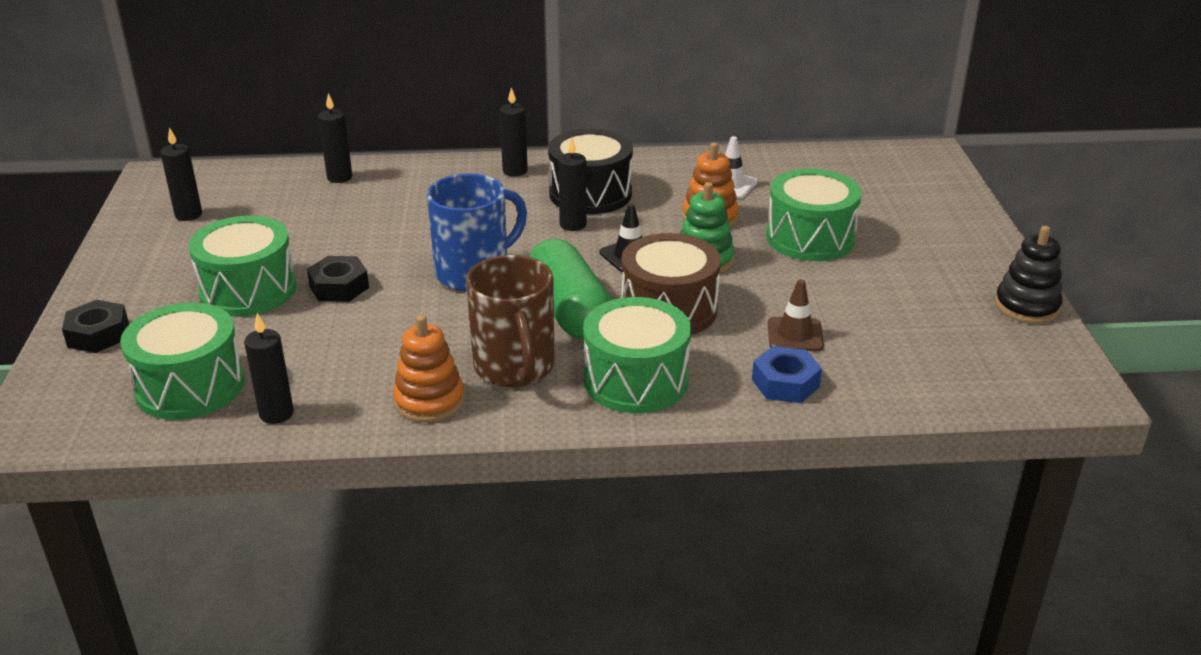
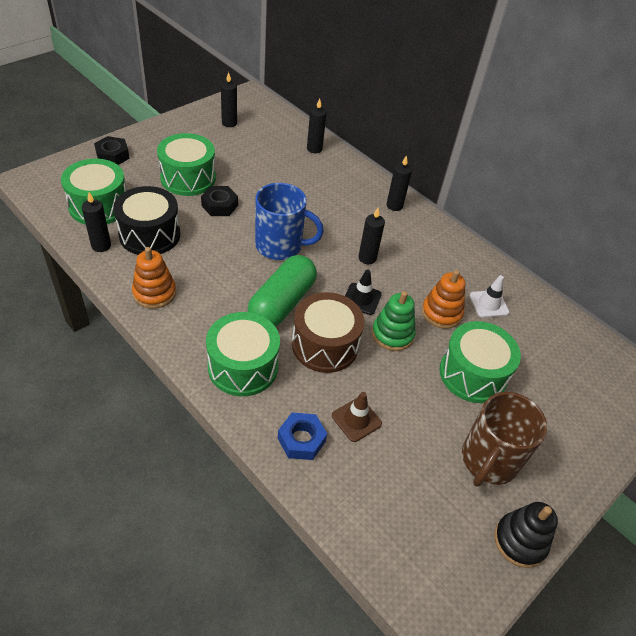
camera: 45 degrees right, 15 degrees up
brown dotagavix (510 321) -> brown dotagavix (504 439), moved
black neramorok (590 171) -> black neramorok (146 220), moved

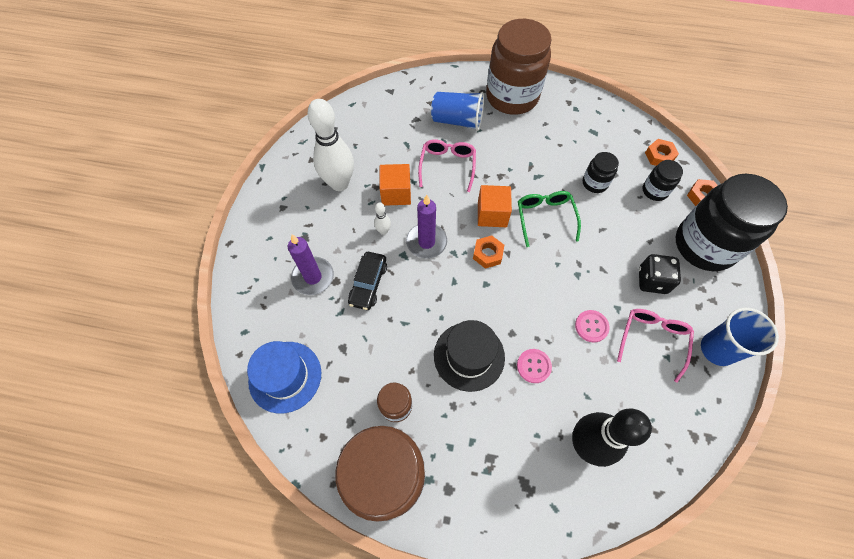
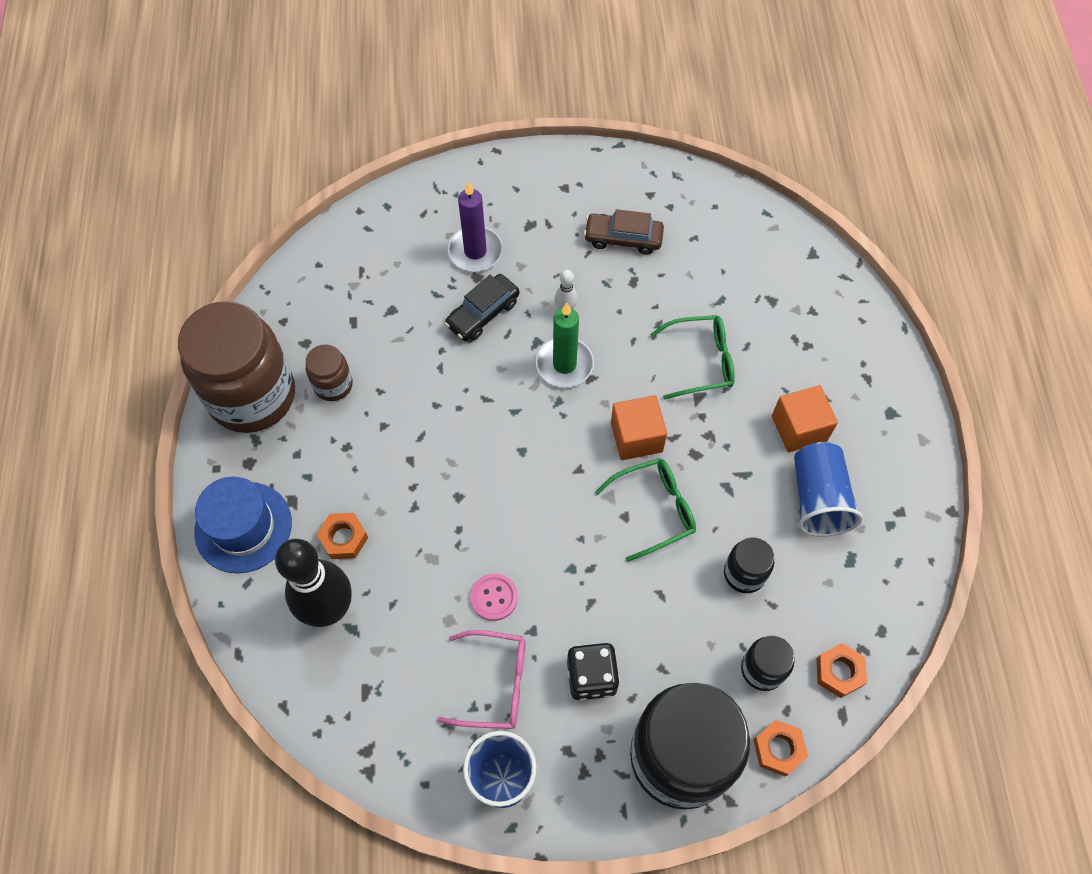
camera: 75 degrees right, 0 degrees up
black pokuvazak (469 356) -> none
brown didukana (519 67) -> none
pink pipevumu (534 366) -> none
blue pokuvazak (284 377) -> blue pokuvazak (243 525), moved
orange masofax (395 185) -> orange masofax (805 419), moved
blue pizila (457 111) -> blue pizila (828 489), moved
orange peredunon (488 252) -> orange peredunon (342 536), moved
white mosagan (330 145) -> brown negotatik (624 232)
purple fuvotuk (426 227) -> green fuvotuk (565 345)
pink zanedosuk (447 165) -> green zanedosuk (692 357)
black negotatik (367 281) -> black negotatik (482 307), 45 degrees counterclockwise

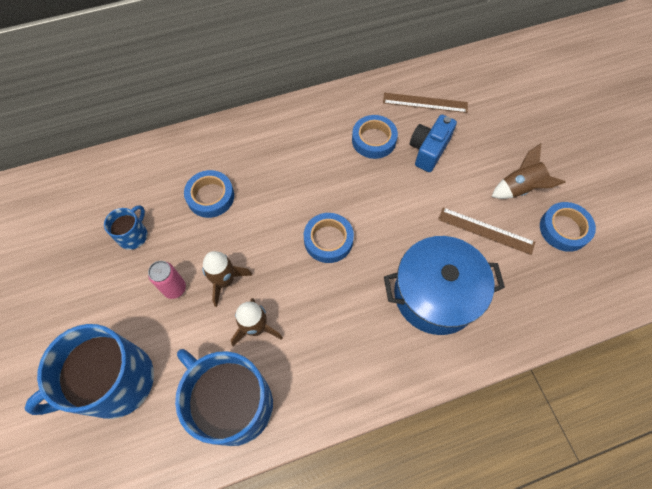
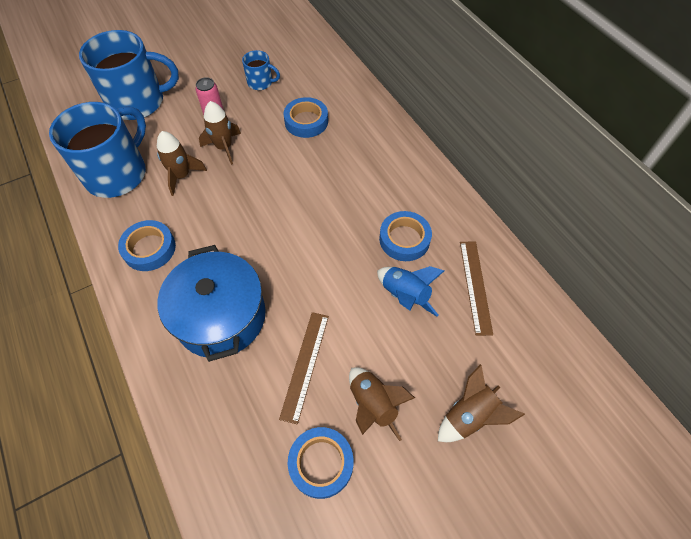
camera: 80 degrees right, 5 degrees down
none -> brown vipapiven (481 403)
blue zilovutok (329 238) -> blue zilovutok (147 245), moved
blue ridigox (433 143) -> blue vipapiven (410 291)
blue dotagavix (89 371) -> blue dotagavix (129 75), 120 degrees clockwise

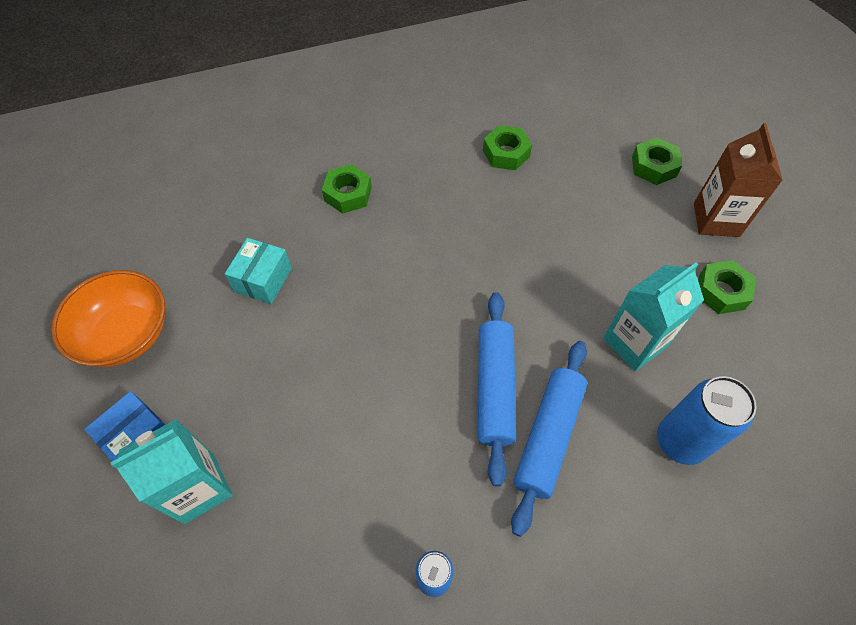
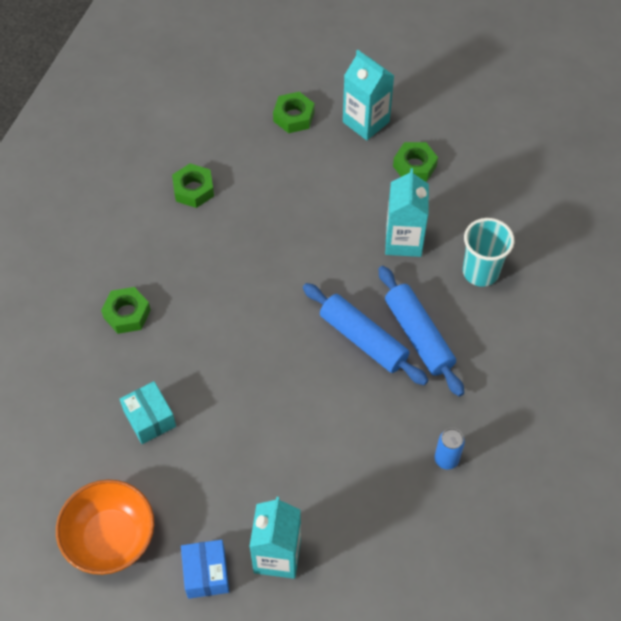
camera: 50 degrees left, 0 degrees up
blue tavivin (707 420) -> turquoise pizila (488 252)
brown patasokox (738 180) -> turquoise patasokox (368 95)

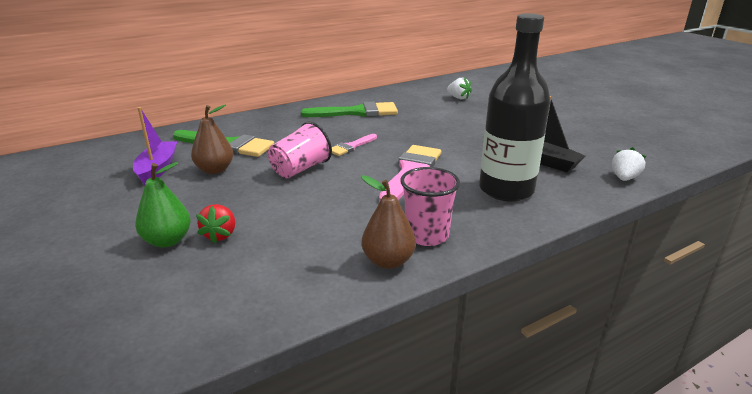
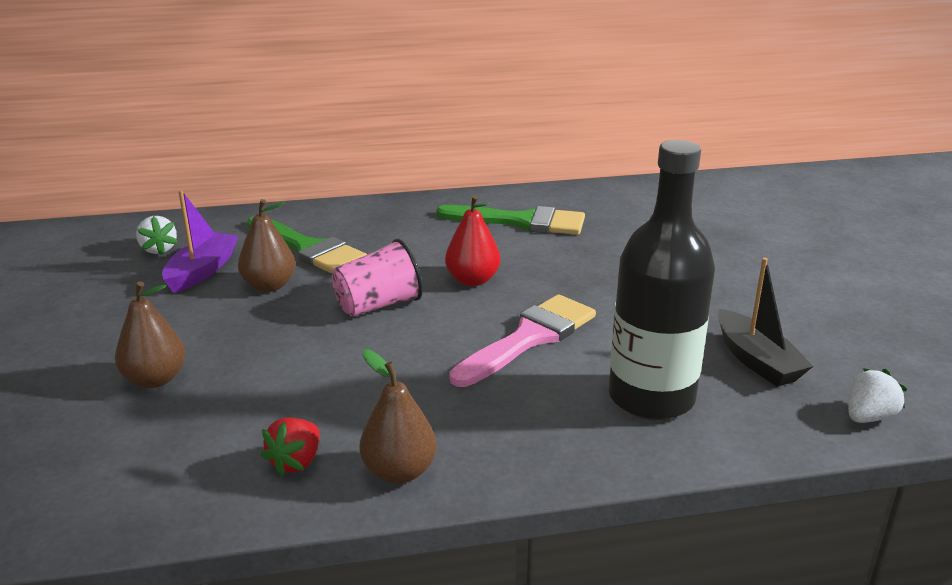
camera: 20 degrees right, 0 degrees up
pink pizila (430 206) -> none
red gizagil (215 224) -> red gizagil (290 446), moved
white gizagil (459 88) -> white gizagil (157 235), moved
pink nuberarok (354 145) -> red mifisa (472 240)
green mifisa (163 205) -> brown mifisa (150 334)

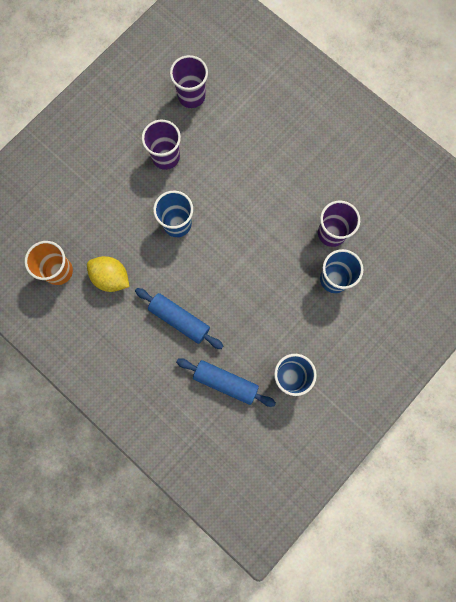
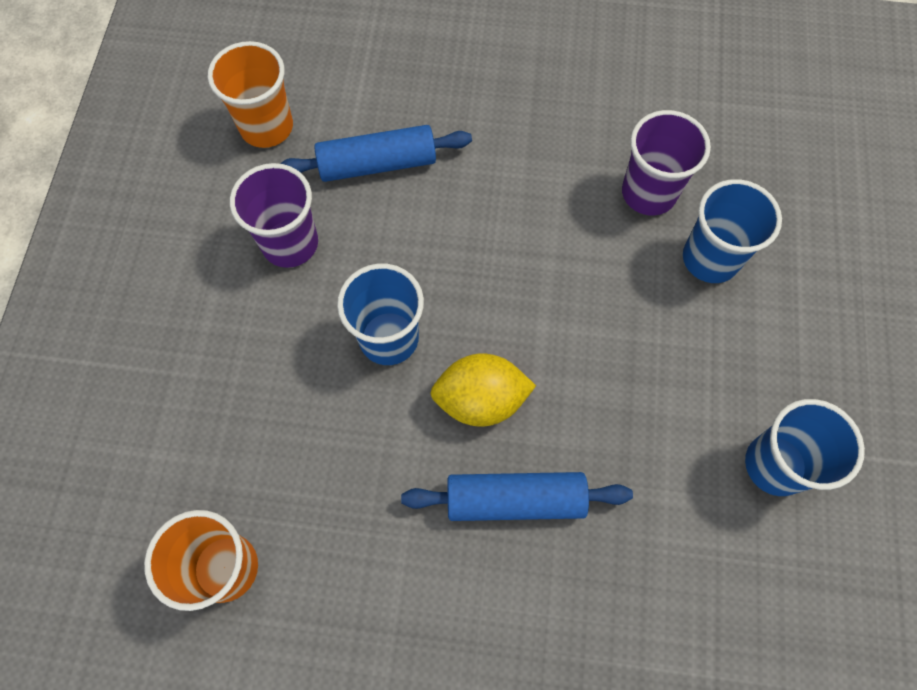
camera: 35 degrees left, 10 degrees down
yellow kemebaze (108 274) -> yellow kemebaze (483 390), moved
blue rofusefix (226 382) -> blue rofusefix (376 153), moved
purple pizila (189 81) -> orange pizila (250 94)

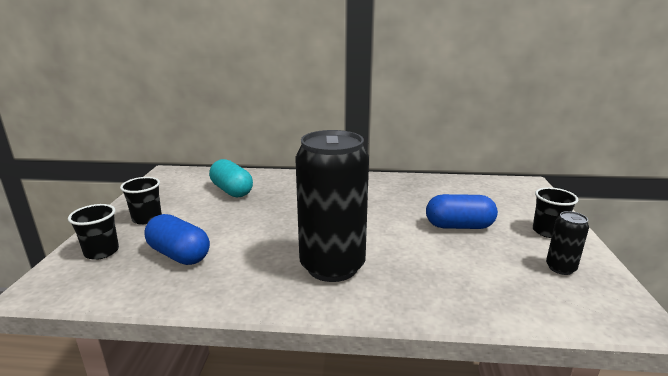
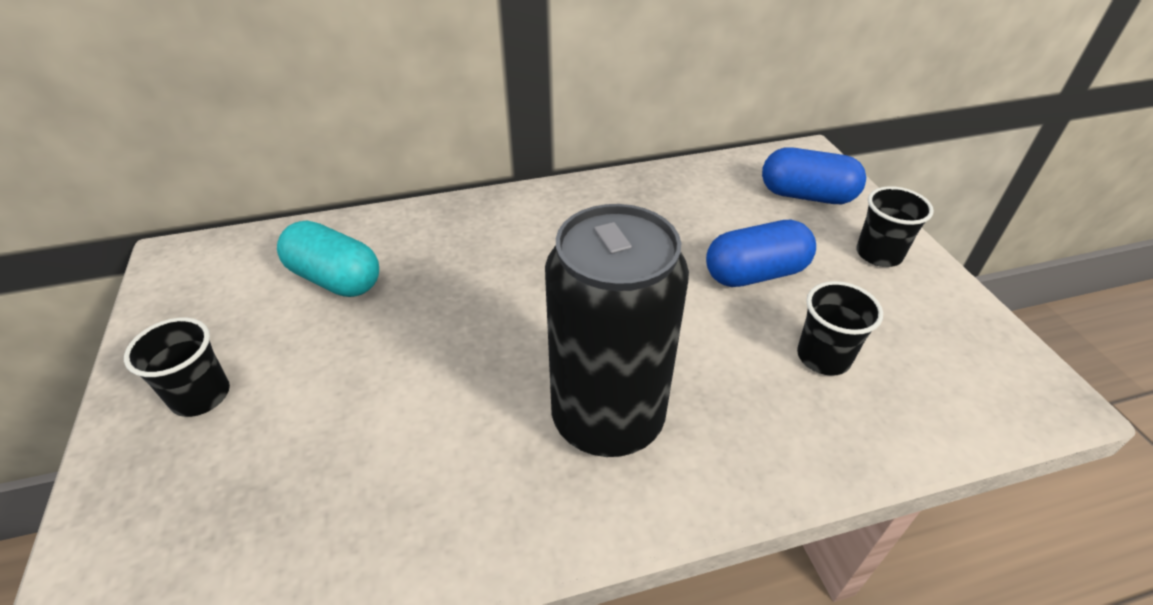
camera: 20 degrees left, 20 degrees up
black tavivin (567 243) -> none
black pizila (93 232) -> black pizila (840 328), moved
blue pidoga (177 239) -> blue pidoga (814 175), moved

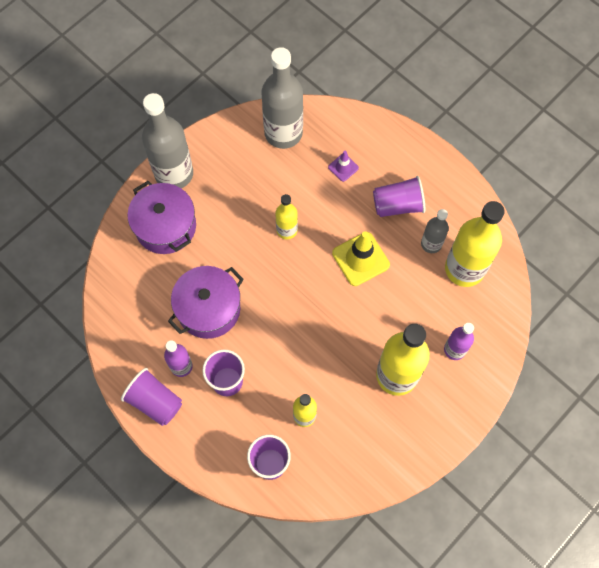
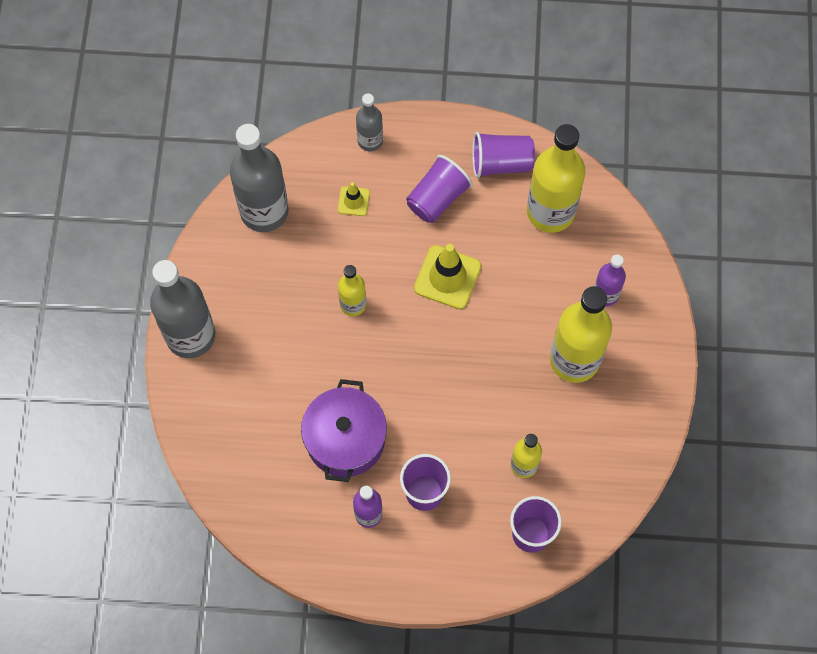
camera: 40 degrees left, 0 degrees up
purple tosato (161 217) -> none
purple pizila (151 397) -> purple pizila (503 155), moved
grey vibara (435 231) -> grey vibara (369 122), moved
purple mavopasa (343 166) -> yellow mavopasa (354 199)

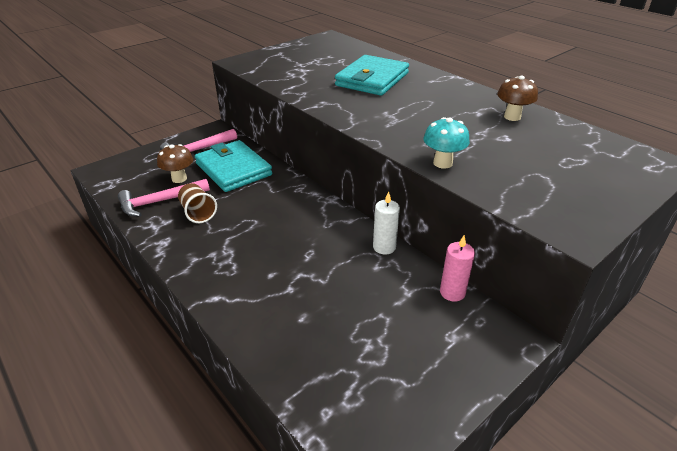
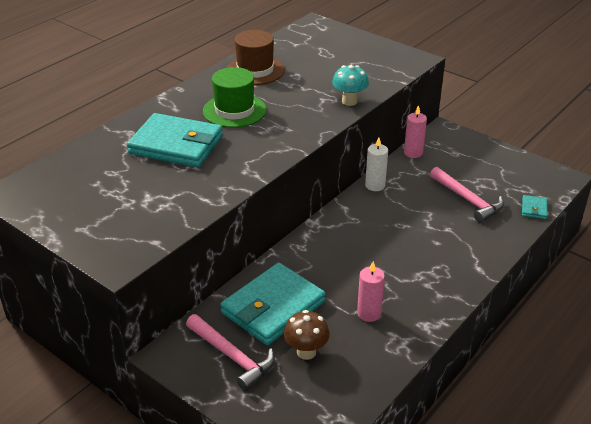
camera: 100 degrees left, 0 degrees up
none -> green pokuvazak (235 97)
none -> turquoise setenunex (534 207)
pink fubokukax (164 198) -> pink fubokukax (467 195), moved
brown pizila (197 203) -> pink fuvotuk (371 291)
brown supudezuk (517 98) -> brown pokuvazak (255 57)

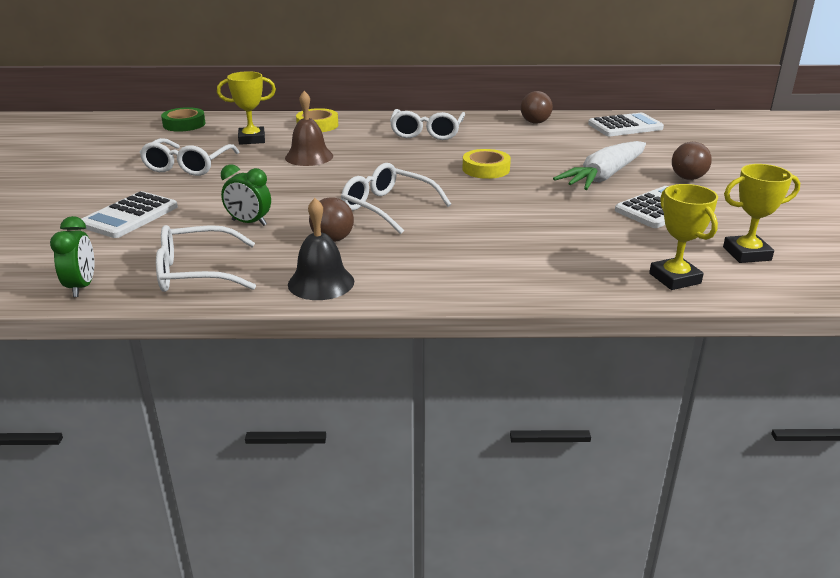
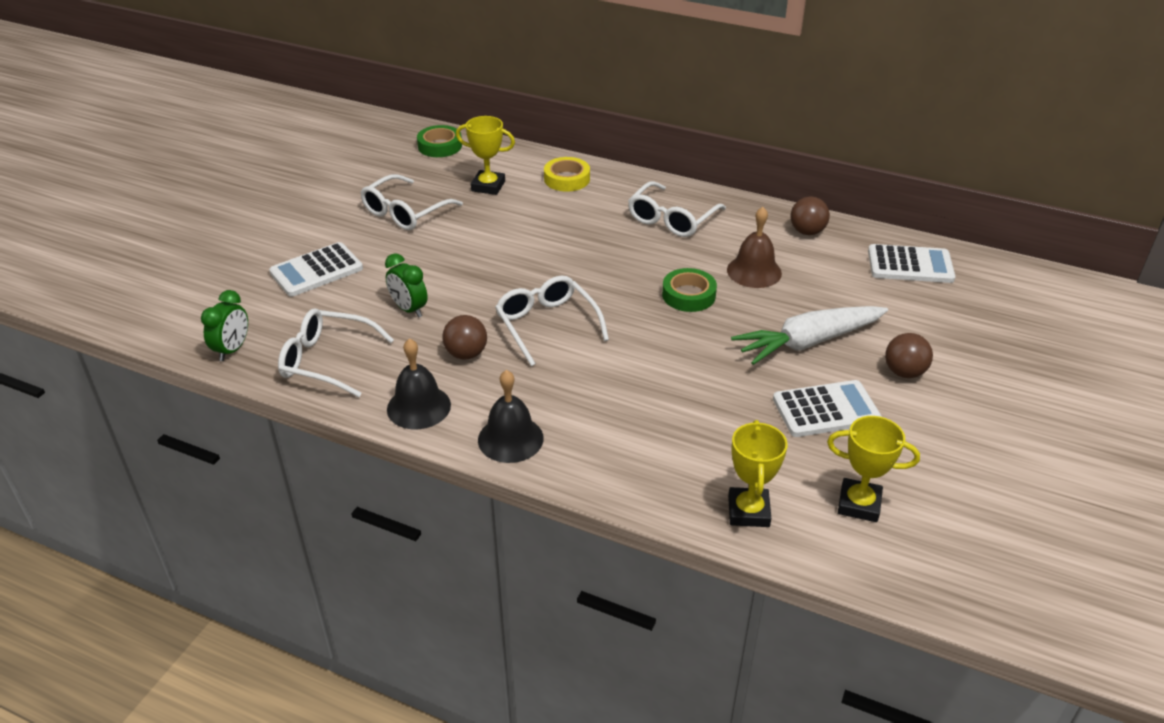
camera: 25 degrees right, 10 degrees up
none -> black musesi (511 416)
brown musesi (309 128) -> brown musesi (754 247), moved
yellow zilovutok (487 164) -> green zilovutok (689 290)

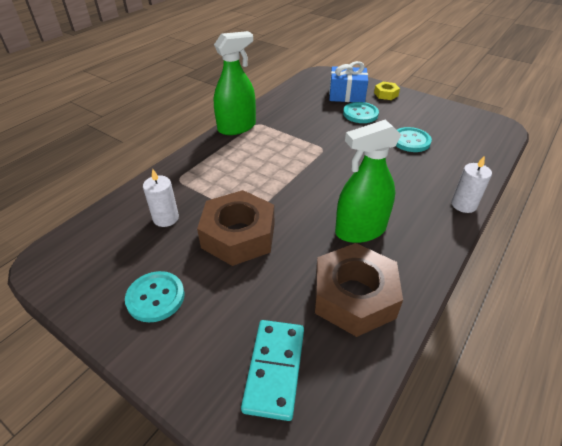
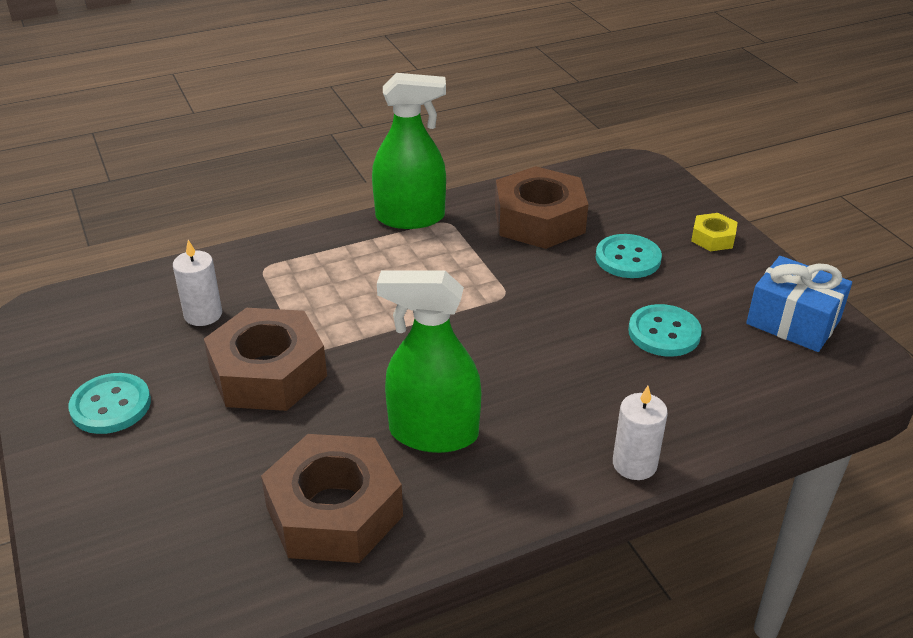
camera: 30 degrees right, 5 degrees down
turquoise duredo (272 370) -> none
none -> brown peredunon (541 207)
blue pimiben (348 81) -> blue pimiben (799 304), moved

